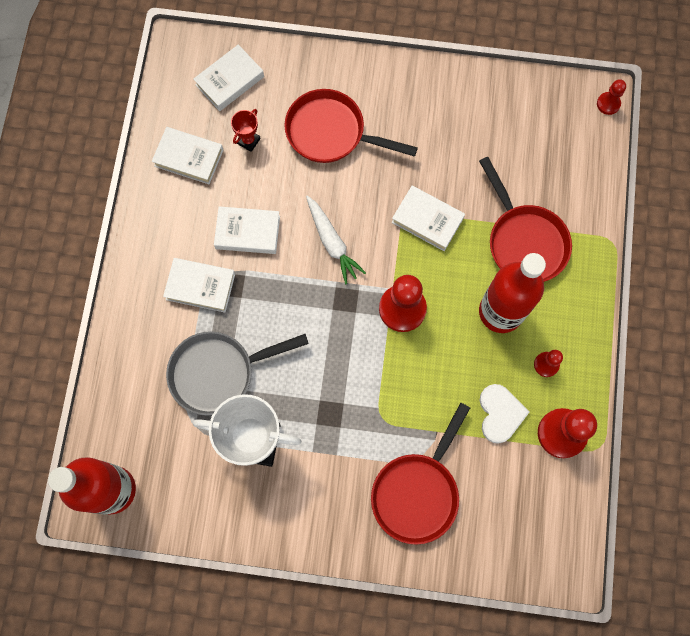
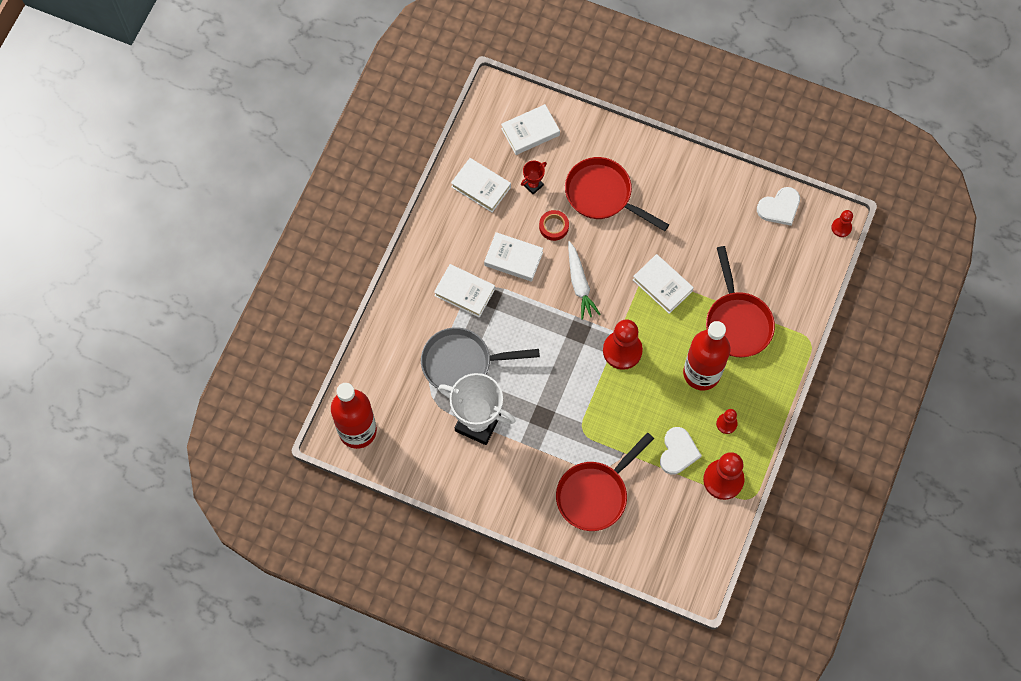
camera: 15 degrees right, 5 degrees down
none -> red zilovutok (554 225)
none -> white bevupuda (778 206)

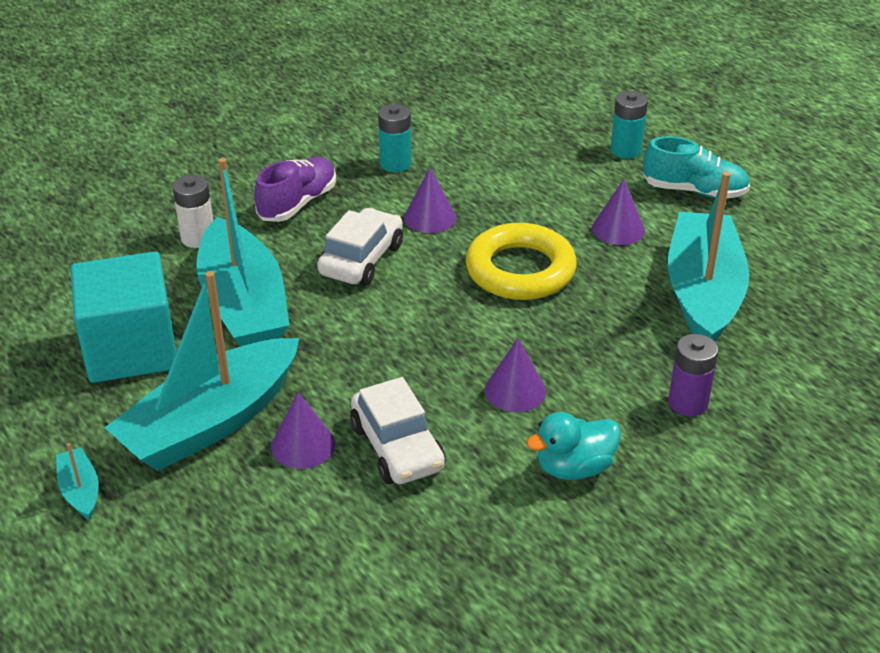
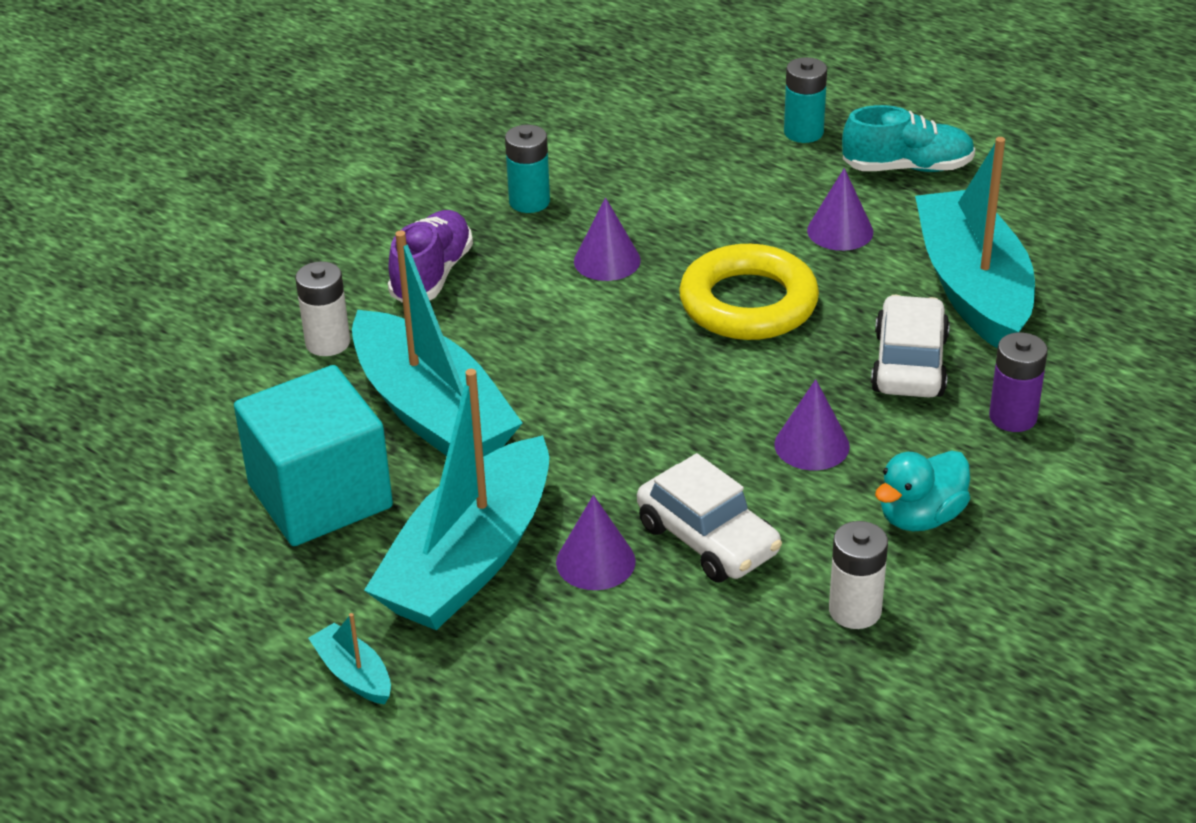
camera: 15 degrees left, 0 degrees up
none -> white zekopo (858 575)
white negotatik (360 247) -> white negotatik (910 346), moved

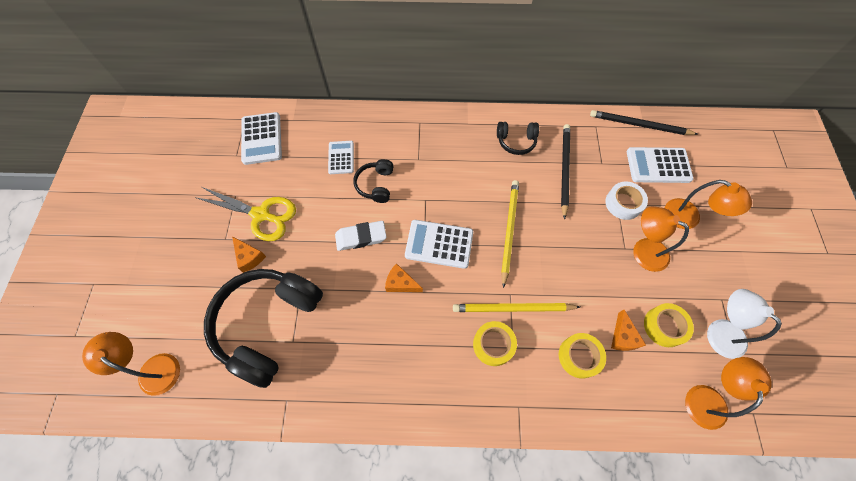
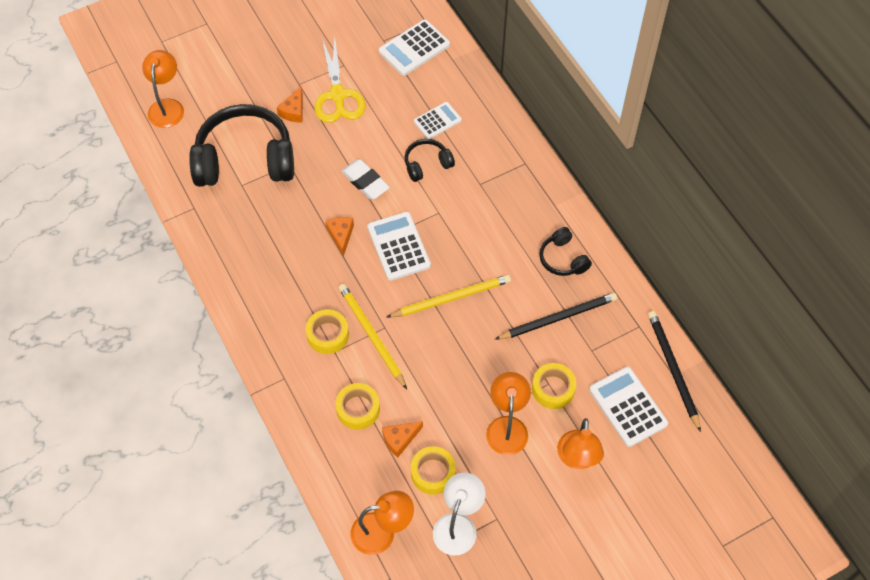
camera: 60 degrees right, 5 degrees down
white zilovutok (626 200) -> yellow zilovutok (554 386)

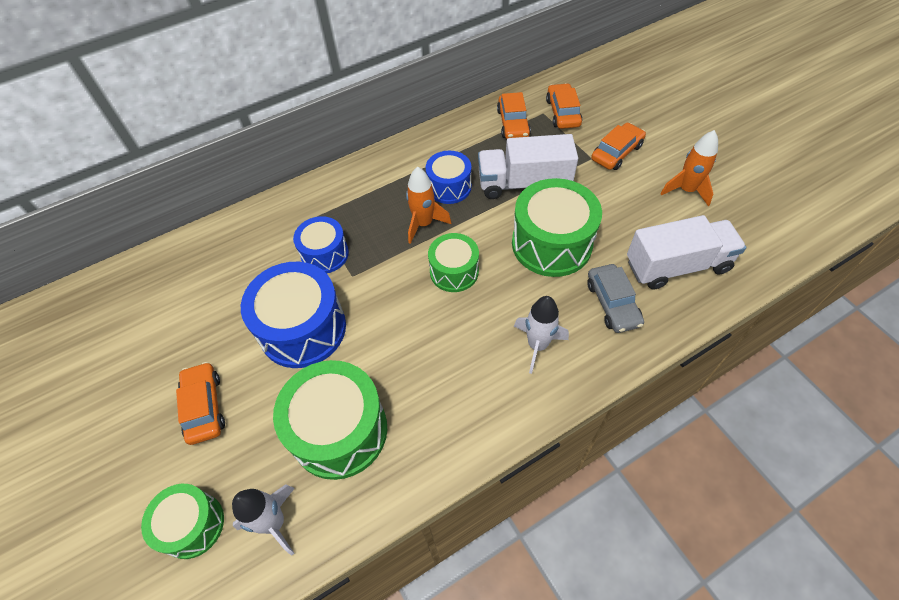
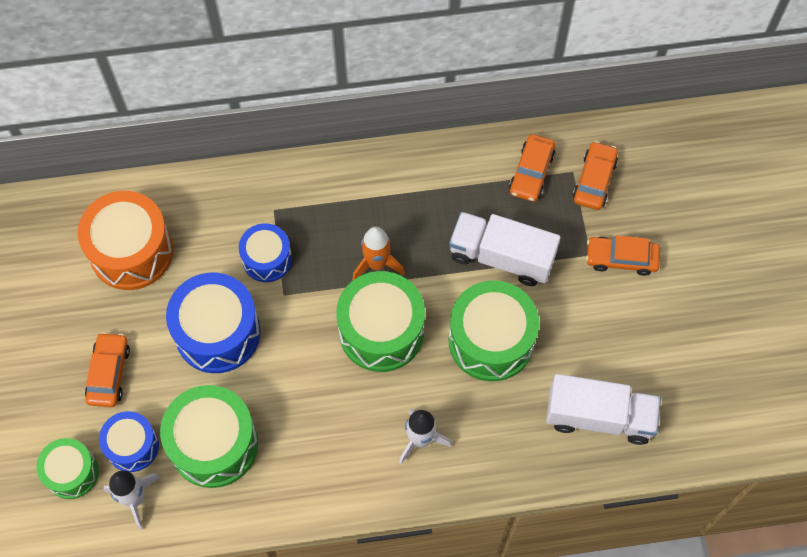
camera: 20 degrees right, 10 degrees up
grey negotatik (615 298) -> none
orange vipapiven (689 168) -> none
none -> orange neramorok (125 240)
blue neramorok (448 177) -> blue neramorok (129 441), moved
orange negotatik (618 146) -> orange negotatik (623 255), 150 degrees counterclockwise
green neramorok (453 262) -> green neramorok (380 321), x1.68

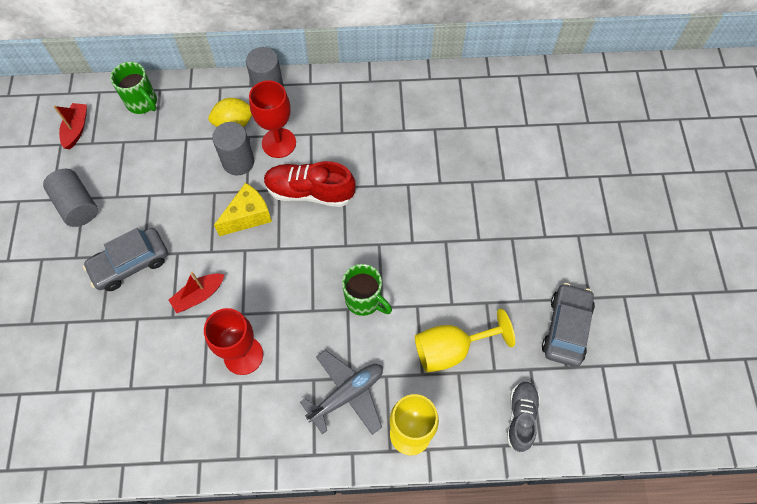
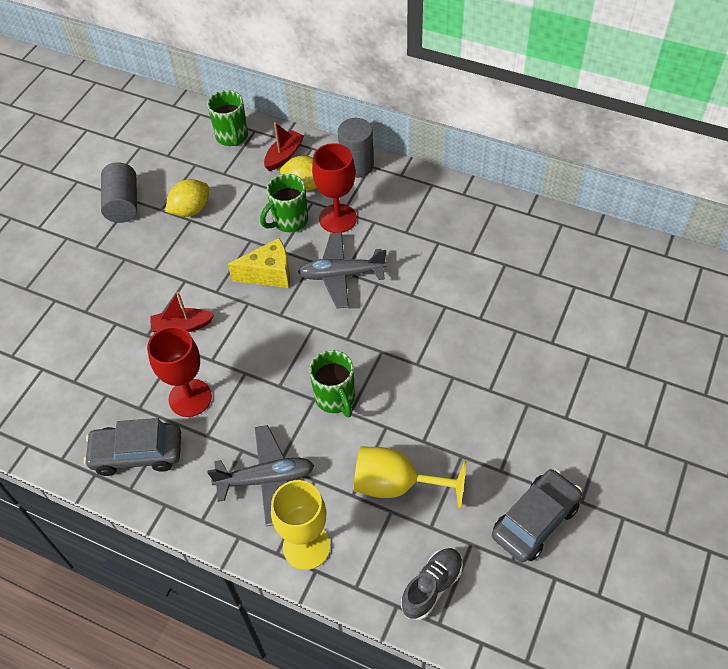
camera: 30 degrees right, 10 degrees down
none -> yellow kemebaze (187 198)
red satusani (70 126) -> red satusani (284 146), moved
grey negotatik (125 259) -> grey negotatik (132 447), moved
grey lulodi (233 148) -> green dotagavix (284 203)
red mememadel (310 184) -> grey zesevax (342 270)

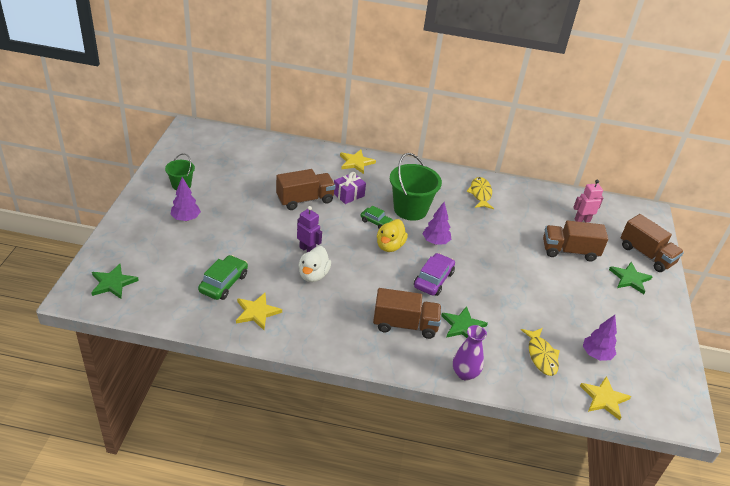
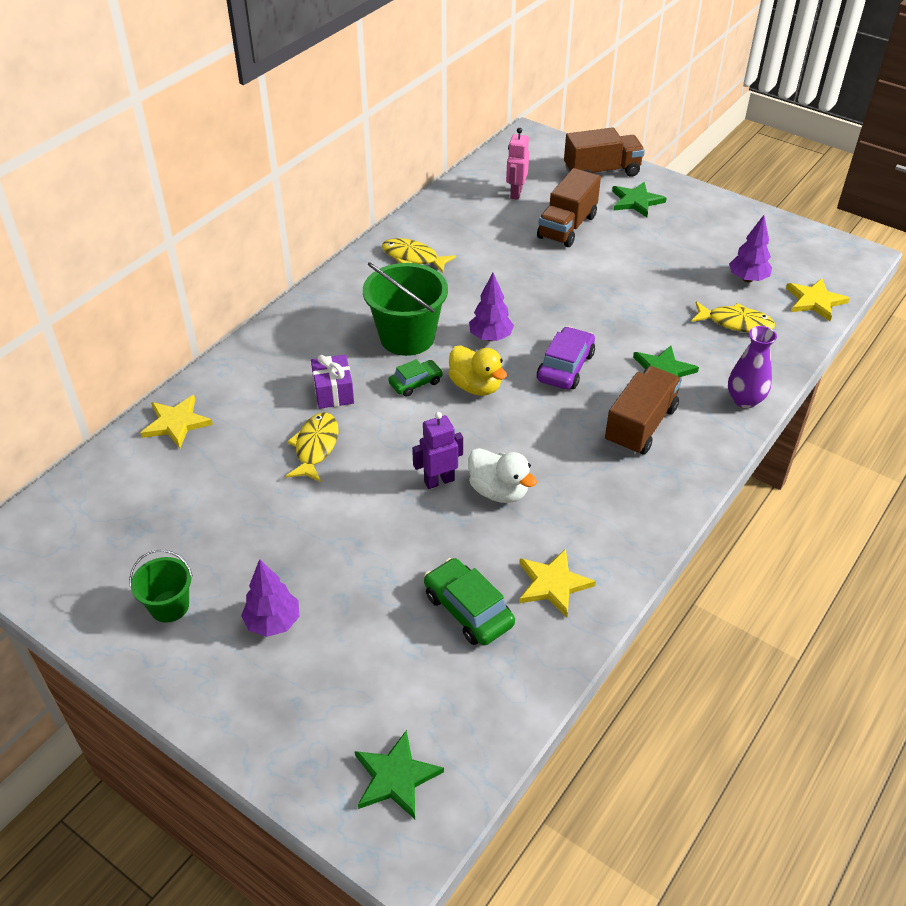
camera: 60 degrees left, 5 degrees up
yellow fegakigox (358 162) -> yellow fegakigox (177 421), moved
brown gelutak (305 189) -> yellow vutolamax (312 447)
purple negotatik (434 274) -> purple negotatik (566 358), 60 degrees clockwise

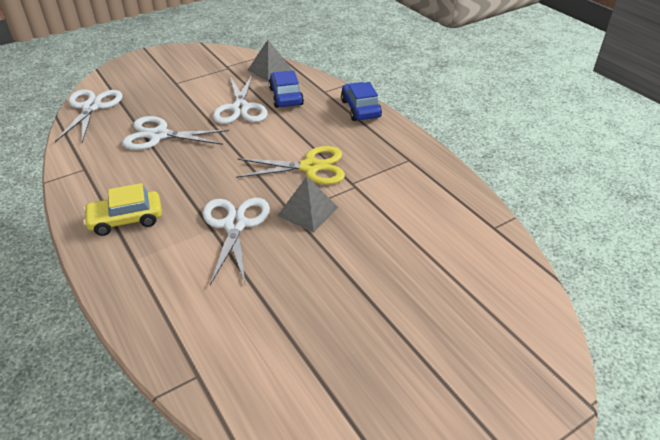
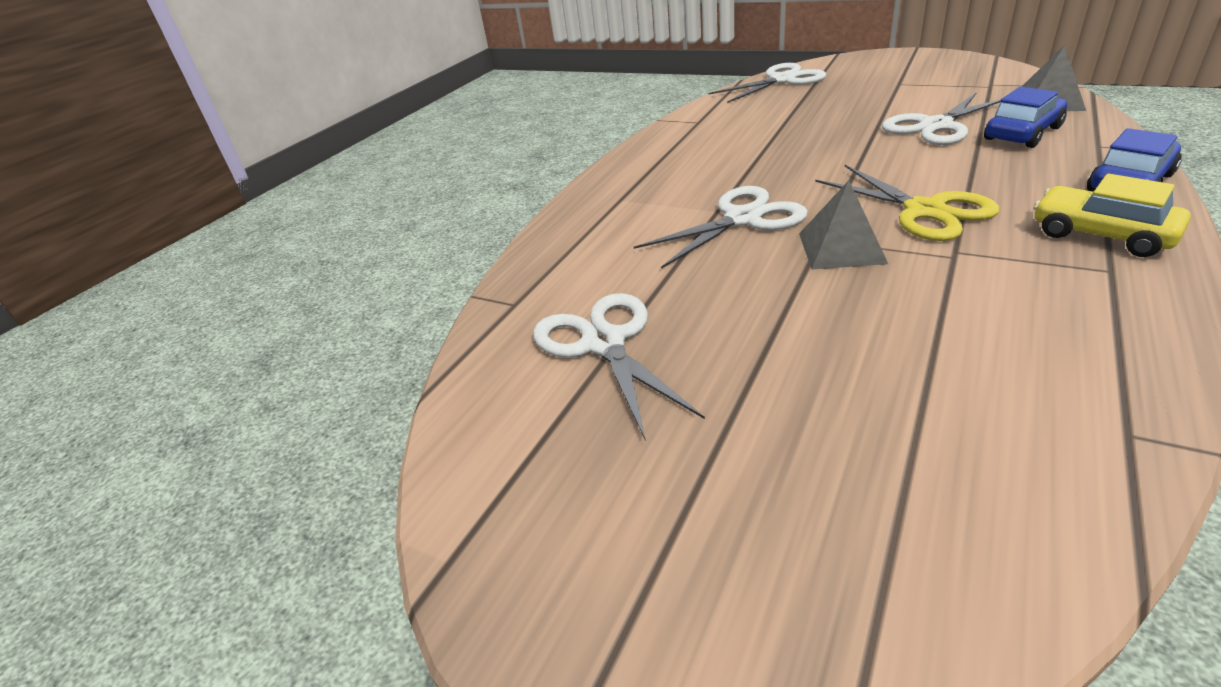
camera: 65 degrees right, 5 degrees down
yellow negotatik (122 209) -> yellow negotatik (1112 215), moved
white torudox (175 133) -> white torudox (619 367), moved

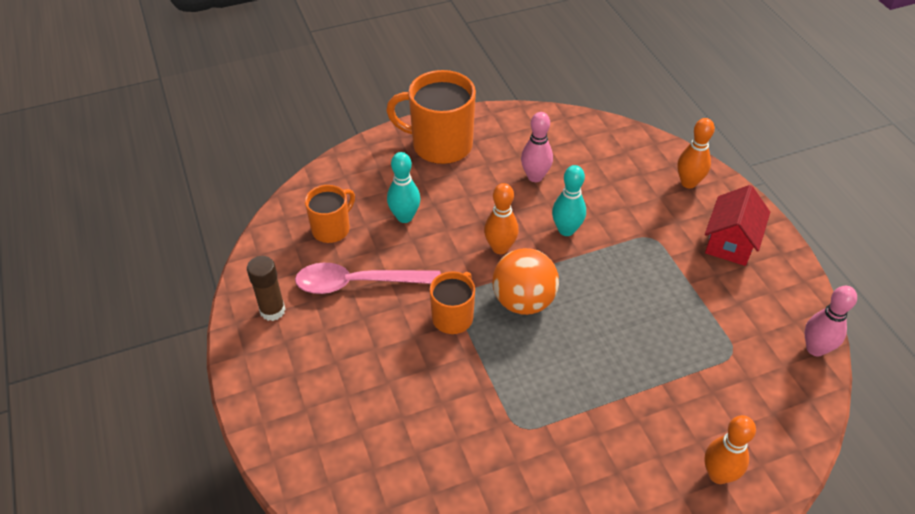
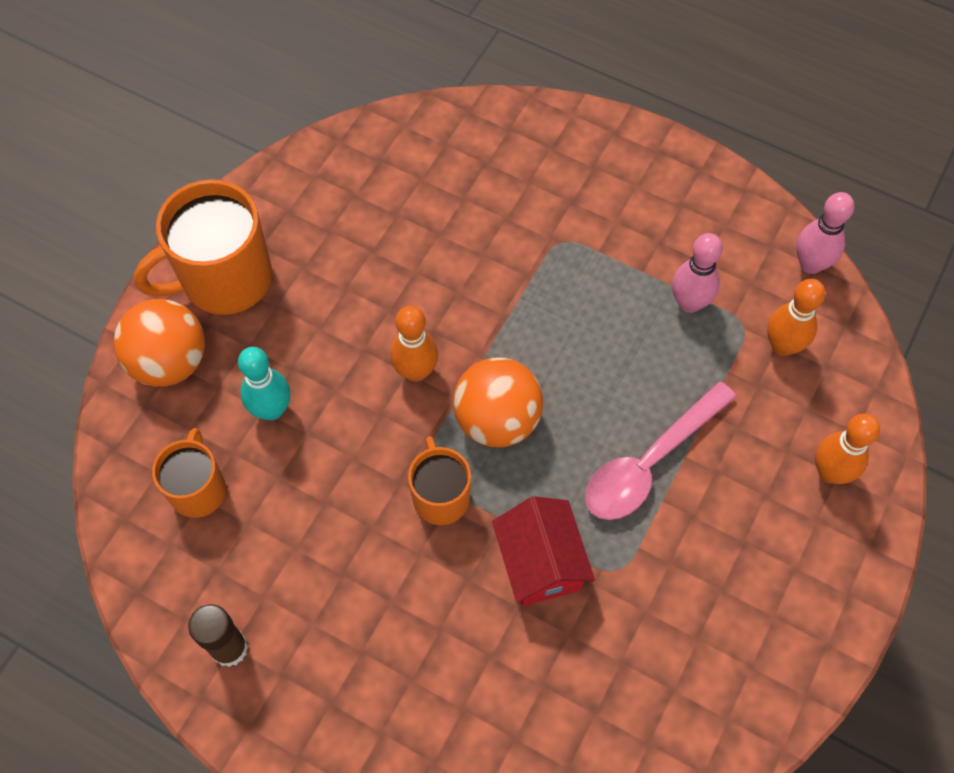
camera: 40 degrees left, 15 degrees up
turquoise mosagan (569 200) -> none
none -> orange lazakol (159 343)
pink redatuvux (368 278) -> pink redatuvux (661 450), moved
pink mosagan (537 147) -> pink mosagan (697 273), moved
orange mosagan (696 153) -> orange mosagan (796 317), moved
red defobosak (737 225) -> red defobosak (543 551), moved

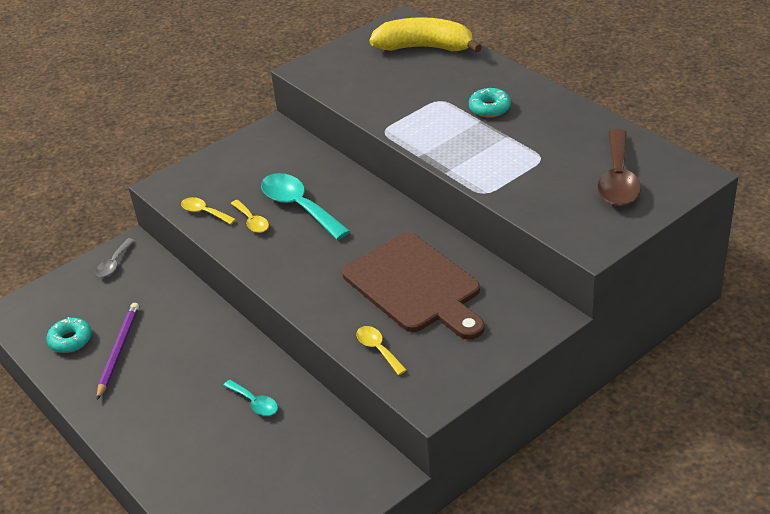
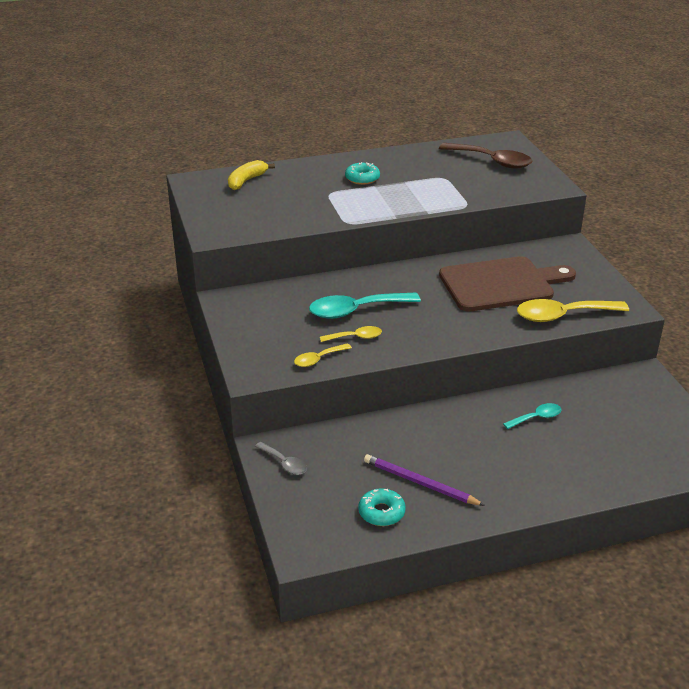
camera: 70 degrees left, 5 degrees down
yellow redatuvux (381 350) -> yellow redatuvux (573 310), x1.90
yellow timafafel (425 35) -> yellow timafafel (251 175), x0.60

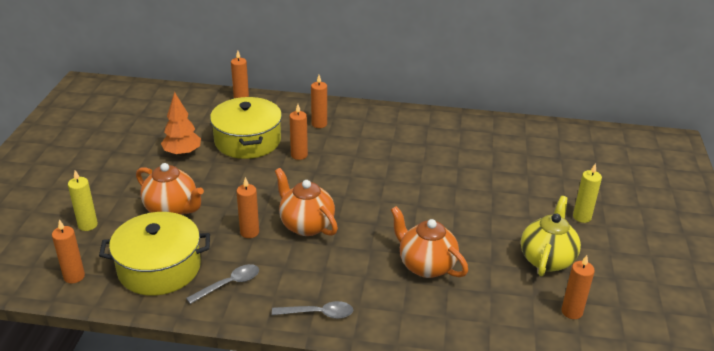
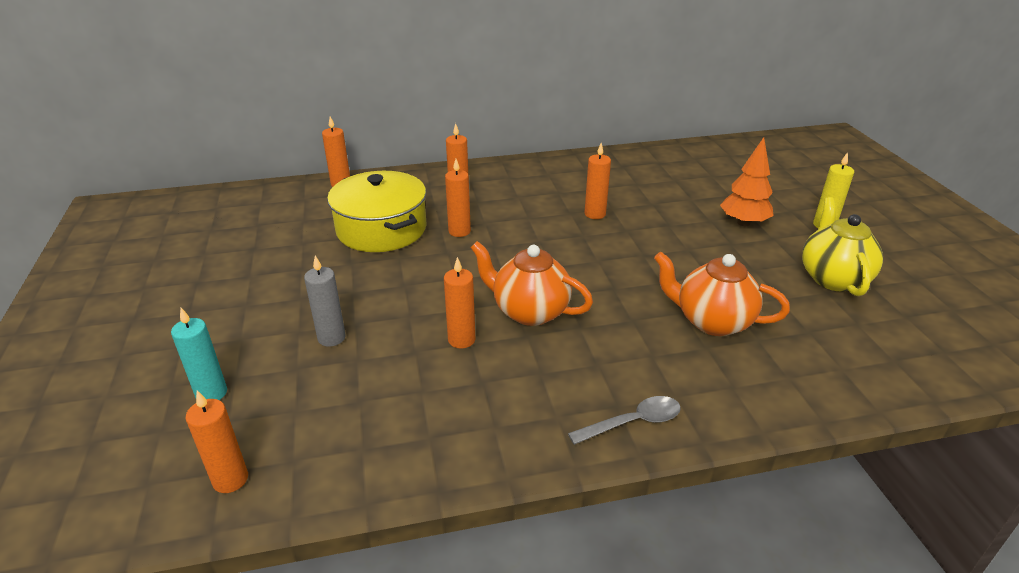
camera: 20 degrees left, 0 degrees up
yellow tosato (154 254) -> none
grey redatuvux (222 284) -> none
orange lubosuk (181 124) -> orange lubosuk (747 181), moved
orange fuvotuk (578 287) -> orange fuvotuk (597 181), moved
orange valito (170 189) -> grey fuvotuk (325 301)
yellow fuvotuk (83 200) -> turquoise fuvotuk (199 354)

